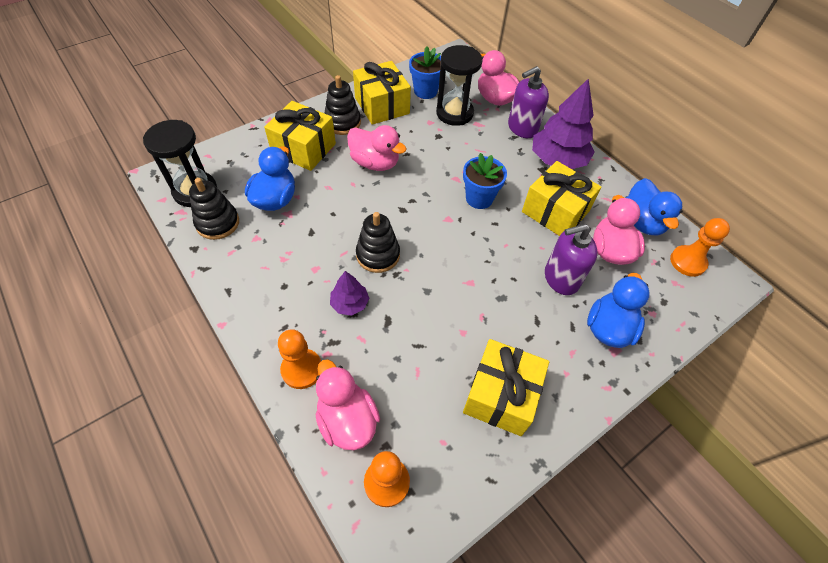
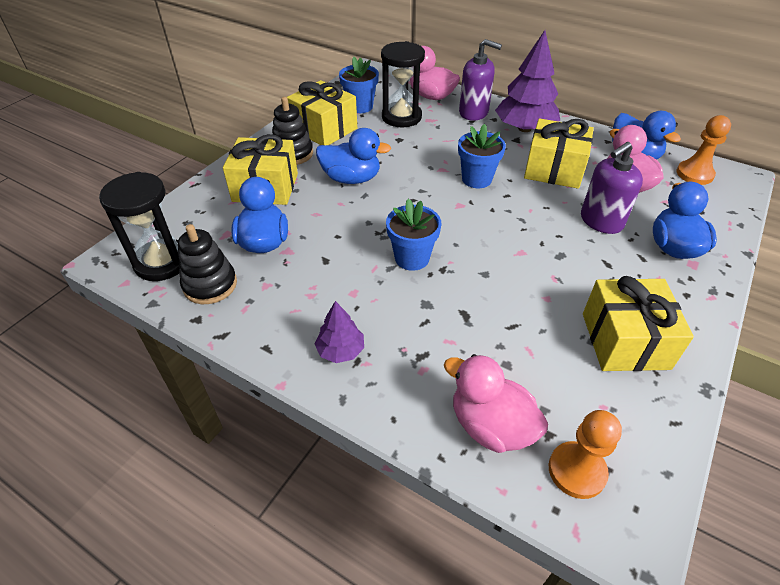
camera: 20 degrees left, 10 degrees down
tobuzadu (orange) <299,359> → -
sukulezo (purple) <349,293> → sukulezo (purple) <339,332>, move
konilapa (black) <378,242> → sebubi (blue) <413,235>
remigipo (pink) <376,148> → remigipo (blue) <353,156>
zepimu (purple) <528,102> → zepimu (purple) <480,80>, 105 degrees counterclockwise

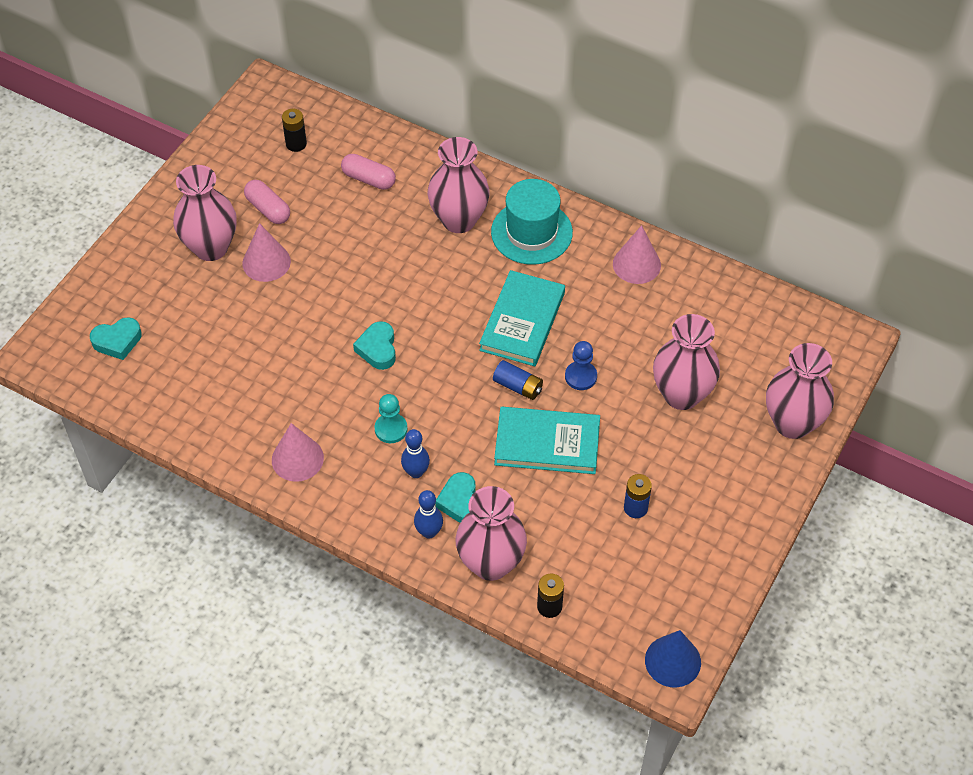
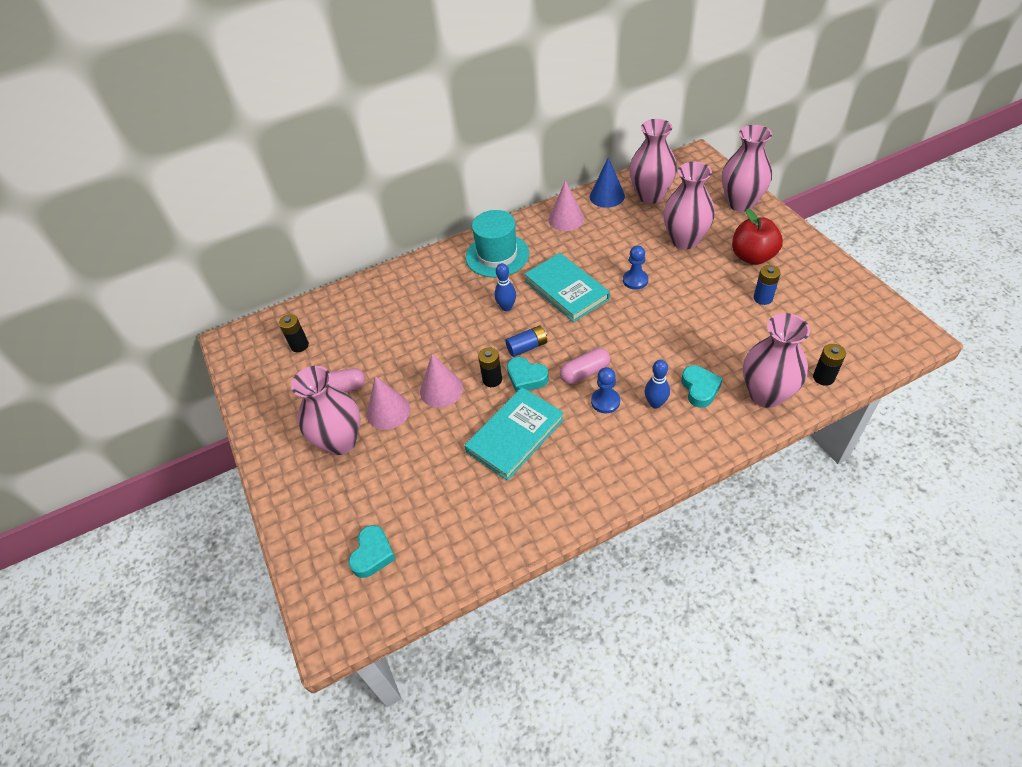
camera: 50 degrees left, 5 degrees down
- → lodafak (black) <490,367>
- → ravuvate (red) <757,237>
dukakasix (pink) <298,452> → dukakasix (pink) <441,381>, move
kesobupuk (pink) <368,172> → kesobupuk (pink) <585,366>, move
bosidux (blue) <428,514> → bosidux (blue) <505,287>, move
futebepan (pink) <458,185> → futebepan (pink) <653,161>, move
lodafak (blue) <518,380> → lodafak (blue) <526,341>, move
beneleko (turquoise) <547,440> → beneleko (turquoise) <514,434>, move
dukakasix (blue) <673,658> → dukakasix (blue) <607,182>, move
tobuzadu (turquoise) <391,418> → tobuzadu (blue) <605,390>
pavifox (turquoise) <455,497> → pavifox (turquoise) <702,386>, 120 degrees counterclockwise

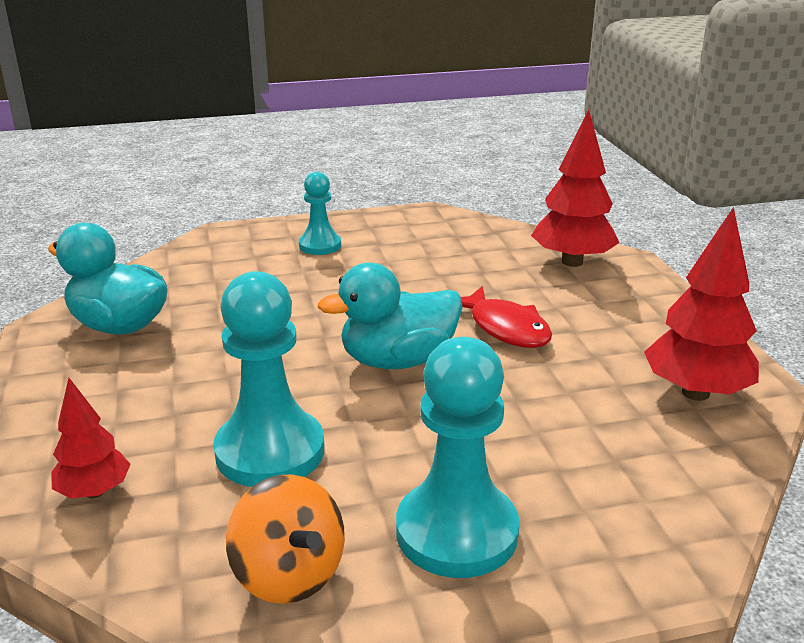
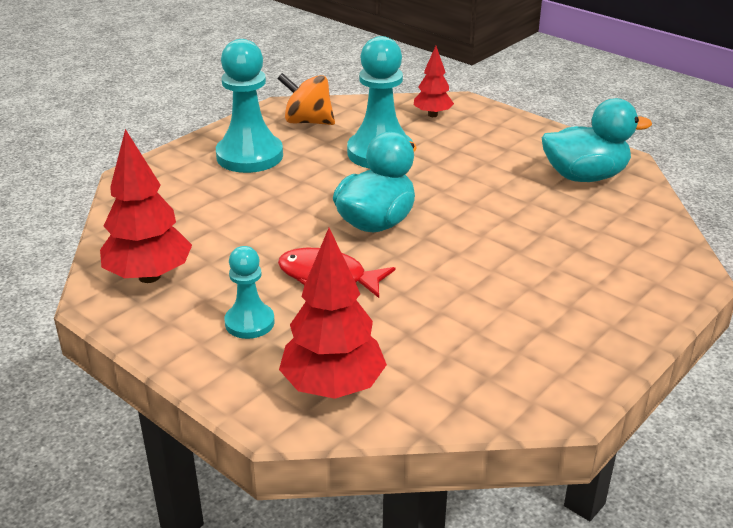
camera: 145 degrees right, 5 degrees up
tobuzadu (turquoise) <320,213> → tobuzadu (turquoise) <250,292>, move

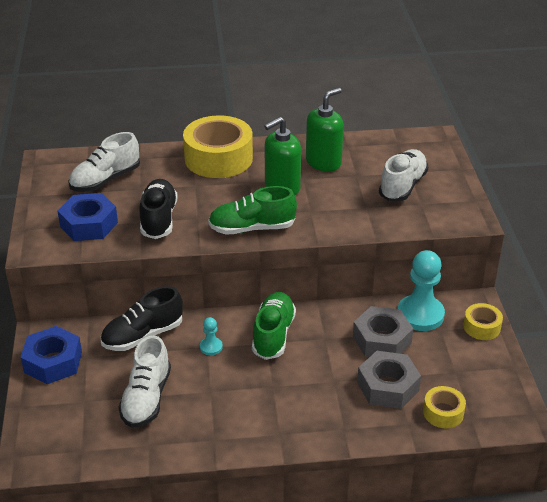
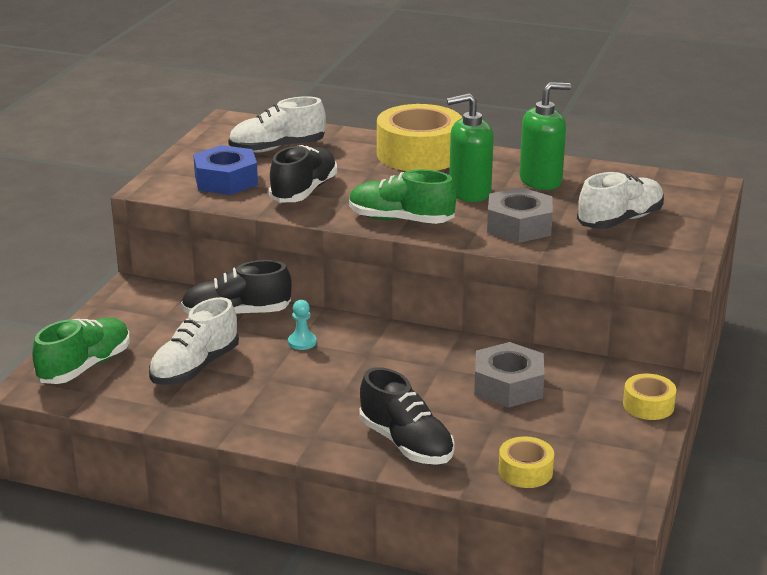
camera: 25 degrees right, 10 degrees down
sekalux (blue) <51,355> → -
tobuzadu (turquoise) <421,290> → -
- → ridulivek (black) <407,416>
ridulivek (green) <274,326> → ridulivek (green) <81,351>, move
sekalux (grey) <389,380> → sekalux (grey) <520,215>, move

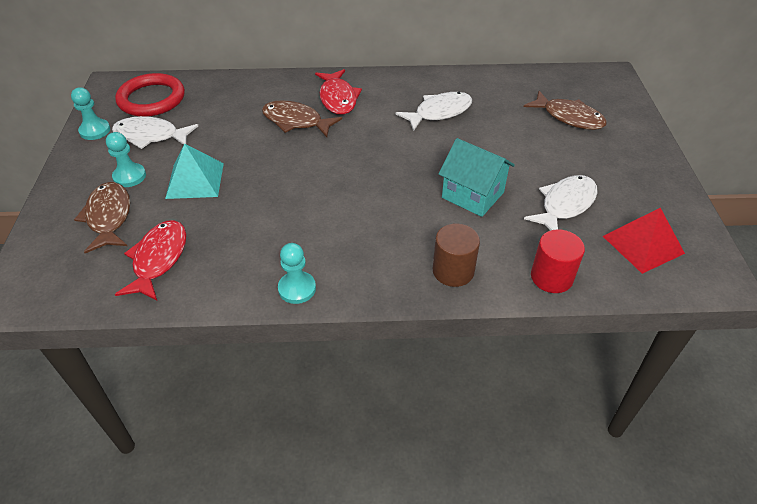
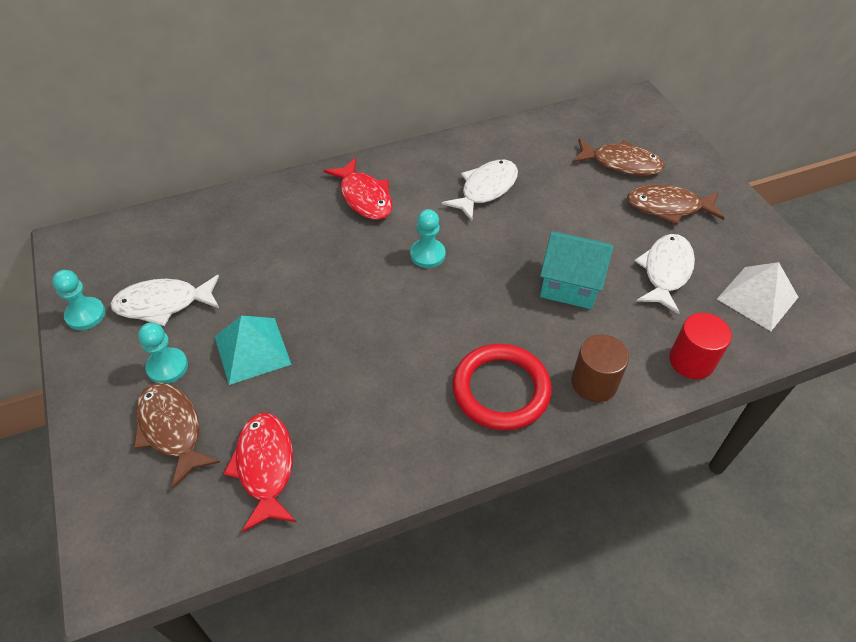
camera: 20 degrees left, 5 degrees up
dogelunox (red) <150,95> → dogelunox (red) <502,387>, move
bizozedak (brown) <302,118> → bizozedak (brown) <676,205>, move
tobuzadu (turquoise) <297,273> → tobuzadu (turquoise) <428,238>, move
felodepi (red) <644,241> → felodepi (white) <757,296>

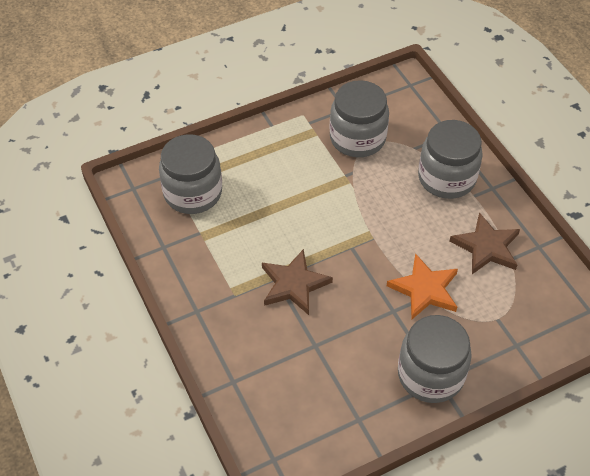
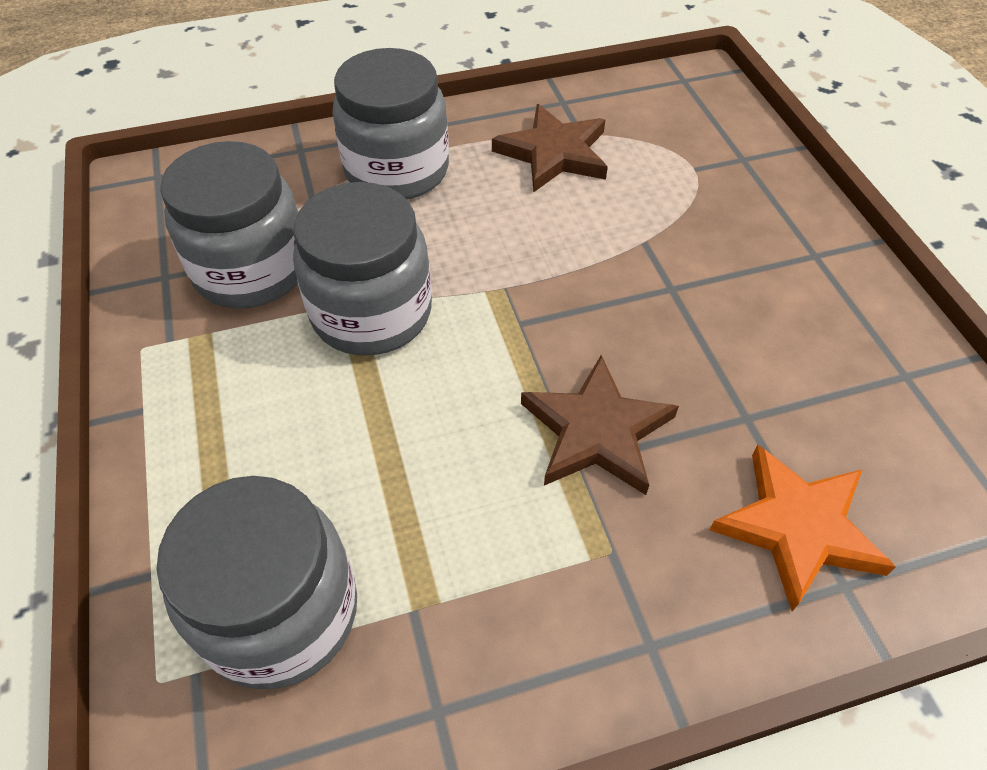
camera: 80 degrees left, 0 degrees up
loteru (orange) <422,286> → loteru (orange) <803,528>, move
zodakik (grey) <435,359> → zodakik (grey) <362,268>, move

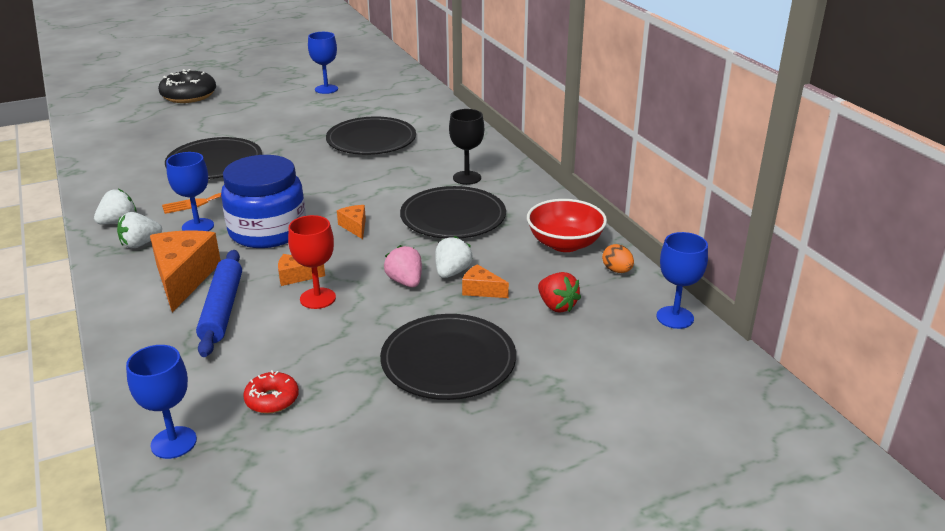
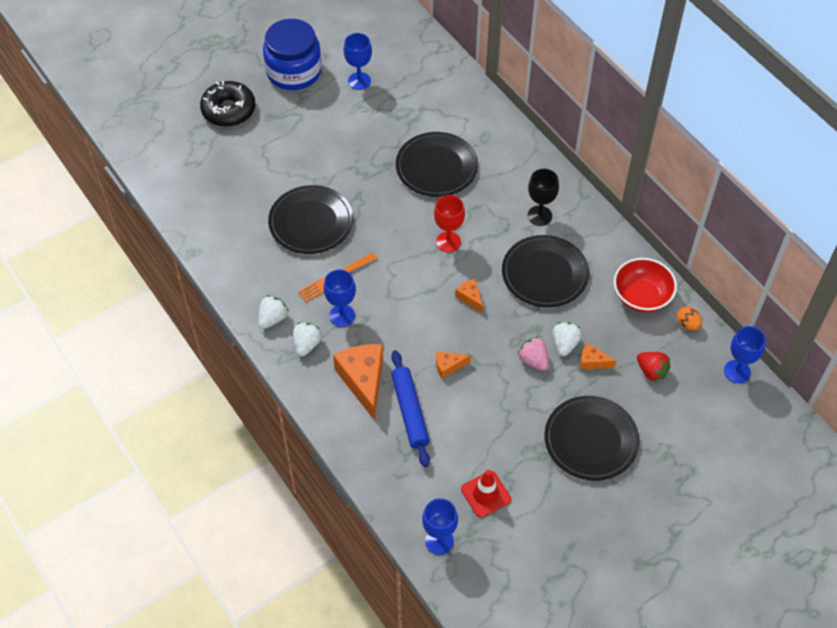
camera: 10 degrees left, 25 degrees up
zodakik (blue) <263,201> → zodakik (blue) <292,54>, move
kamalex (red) <312,262> → kamalex (red) <449,223>, move
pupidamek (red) <271,392> → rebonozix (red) <486,494>
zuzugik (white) <139,230> → zuzugik (white) <307,339>, 150 degrees clockwise

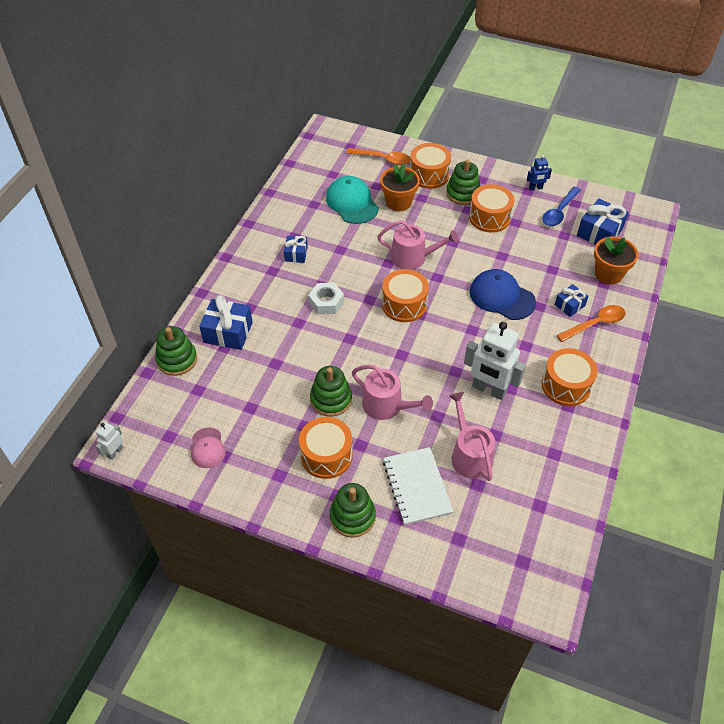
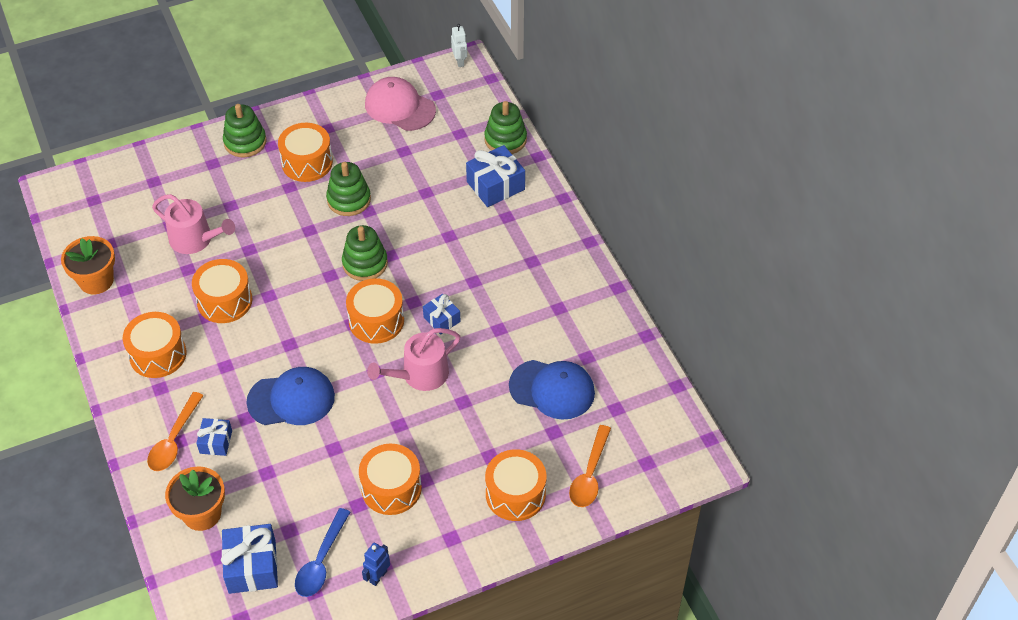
camera: 135 degrees right, 0 degrees up
sekalux (white) <326,299> → -
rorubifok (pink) <392,392> → -
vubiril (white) <418,486> → -
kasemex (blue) <296,249> → kasemex (blue) <442,314>, move
sebubi (orange) <400,187> → sebubi (orange) <88,265>, move
konilapa (green) <463,182> → konilapa (green) <365,253>, move
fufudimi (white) <495,361> → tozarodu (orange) <222,291>
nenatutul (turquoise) <352,200> → nenatutul (blue) <552,390>
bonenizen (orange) <378,156> → bonenizen (orange) <590,466>, 45 degrees counterclockwise
bonenizen (blue) <561,206> → bonenizen (blue) <322,552>, 150 degrees counterclockwise
nenatutul (pink) <208,447> → nenatutul (pink) <400,104>, x1.69

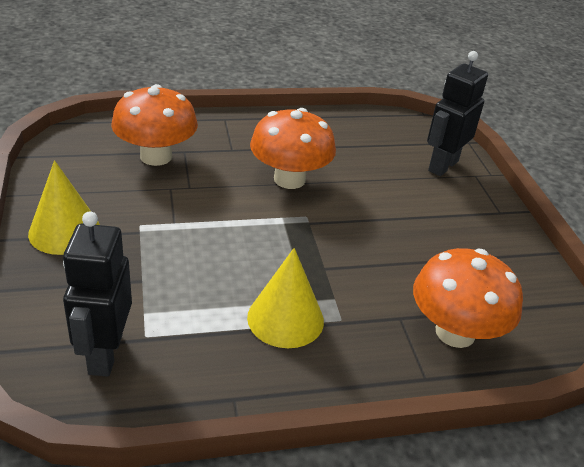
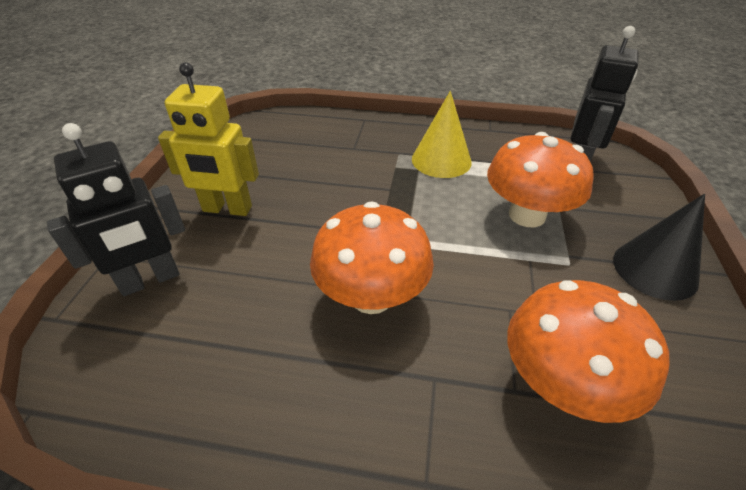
camera: 155 degrees left, 5 degrees up
- → fufudimi (yellow) <208,139>
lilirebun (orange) <468,298> → lilirebun (orange) <540,179>, move
dukakasix (yellow) <64,207> → dukakasix (black) <659,247>

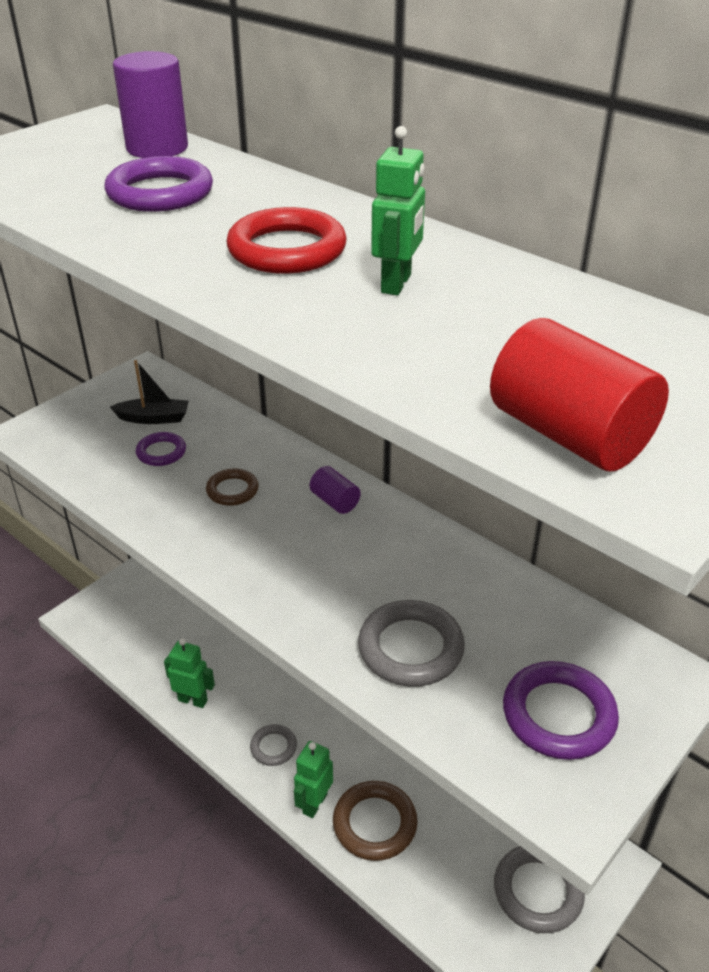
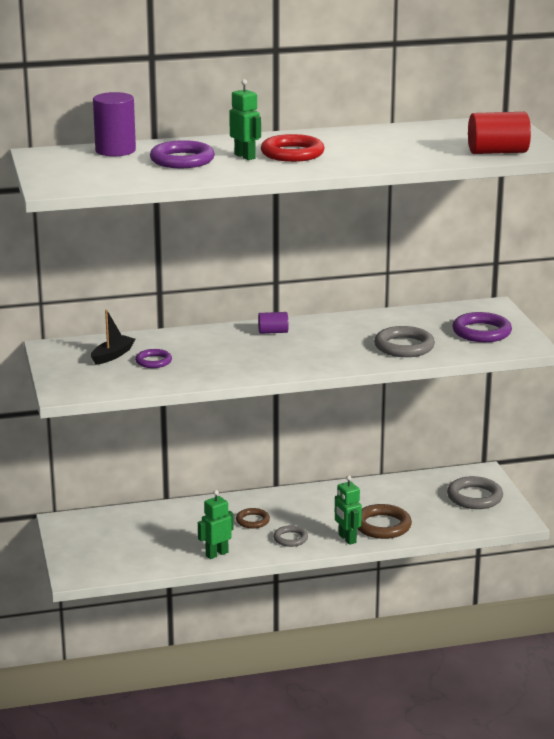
camera: 55 degrees left, 15 degrees down
dogelunox (brown) <232,487> → dogelunox (brown) <253,518>, move
fufudimi (green) <398,210> → fufudimi (green) <245,119>, move

